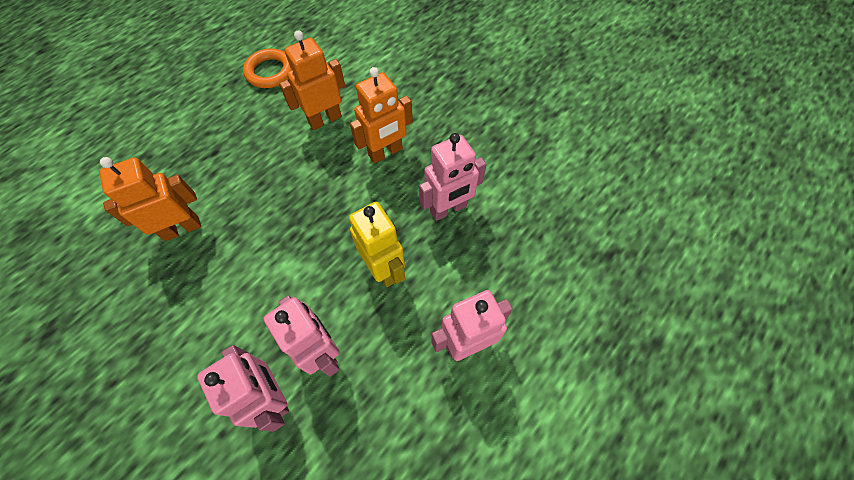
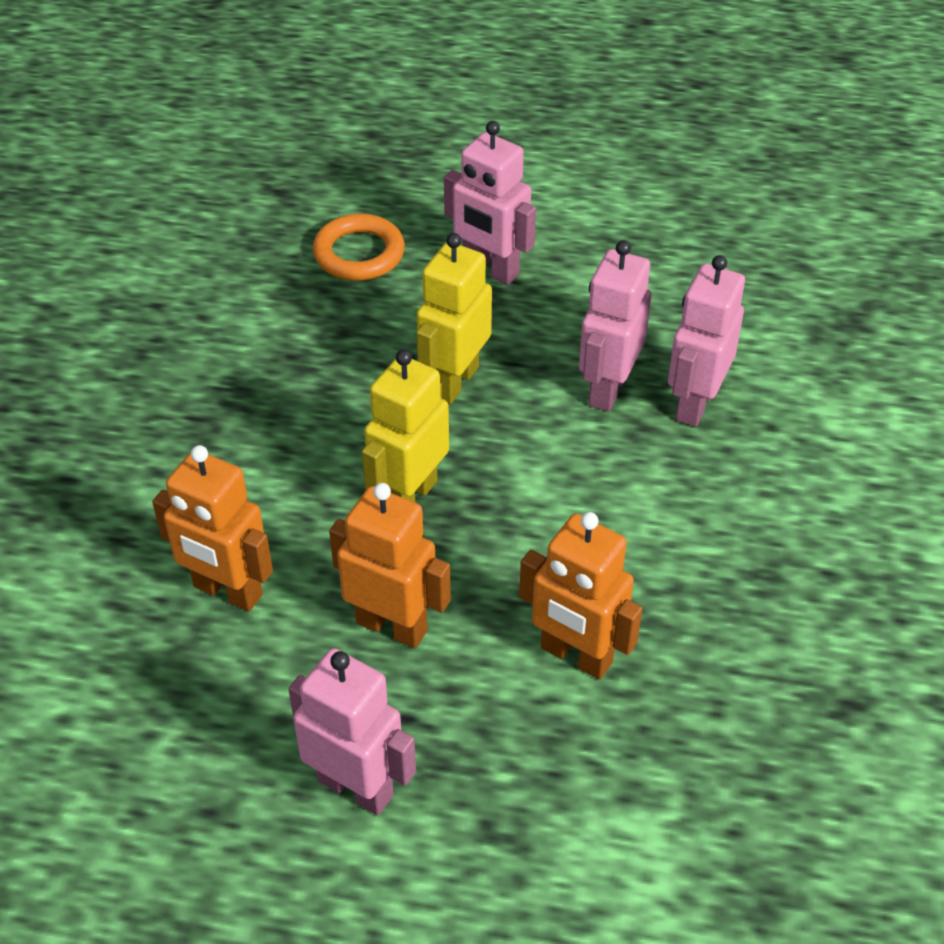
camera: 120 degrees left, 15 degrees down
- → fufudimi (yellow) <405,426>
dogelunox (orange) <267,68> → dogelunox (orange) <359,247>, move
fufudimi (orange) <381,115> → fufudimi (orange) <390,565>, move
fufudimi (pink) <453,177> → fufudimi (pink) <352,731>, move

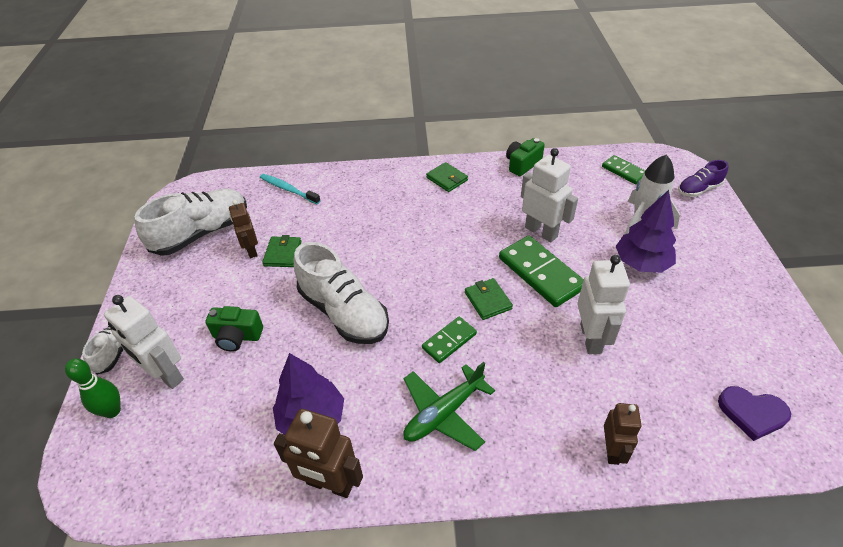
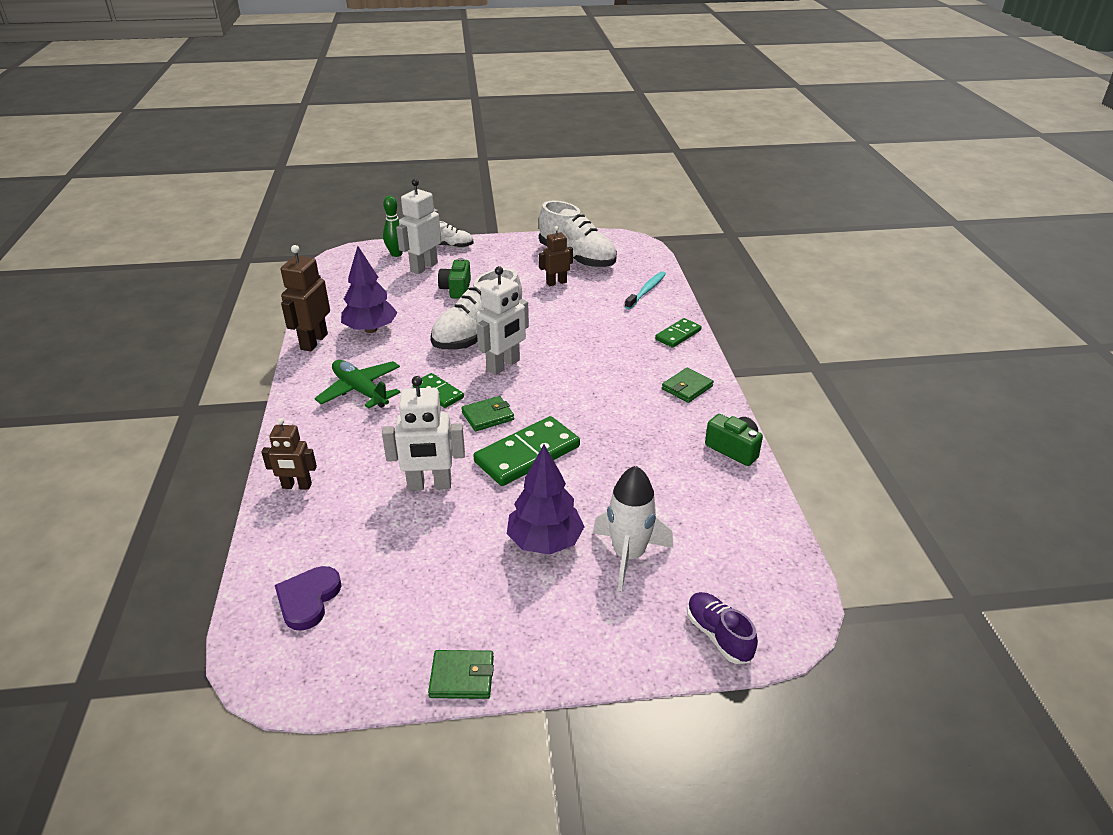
camera: 85 degrees right, 10 degrees down
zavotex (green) <281,251> → zavotex (green) <461,674>, move
fufudimi (white) <549,195> → fufudimi (white) <502,320>, move
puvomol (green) <623,169> → puvomol (green) <678,333>, move

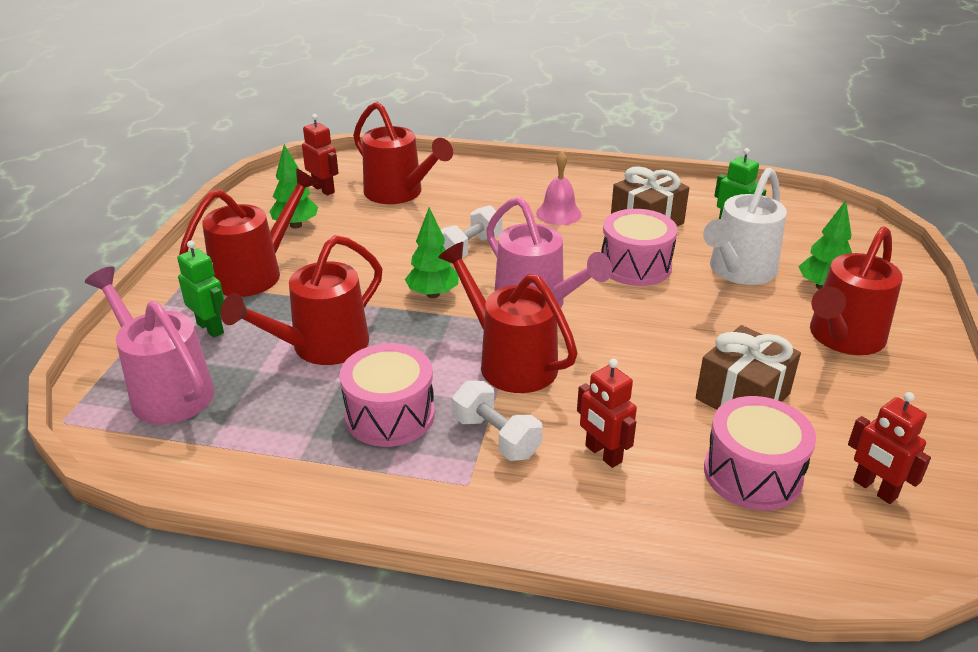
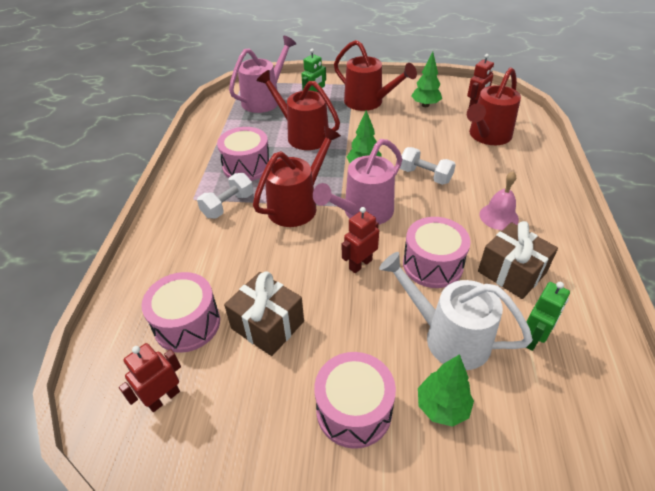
camera: 85 degrees right, 10 degrees up
fufudimi (red) <607,413> → fufudimi (red) <360,240>, move
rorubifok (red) <856,290> → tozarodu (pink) <355,400>

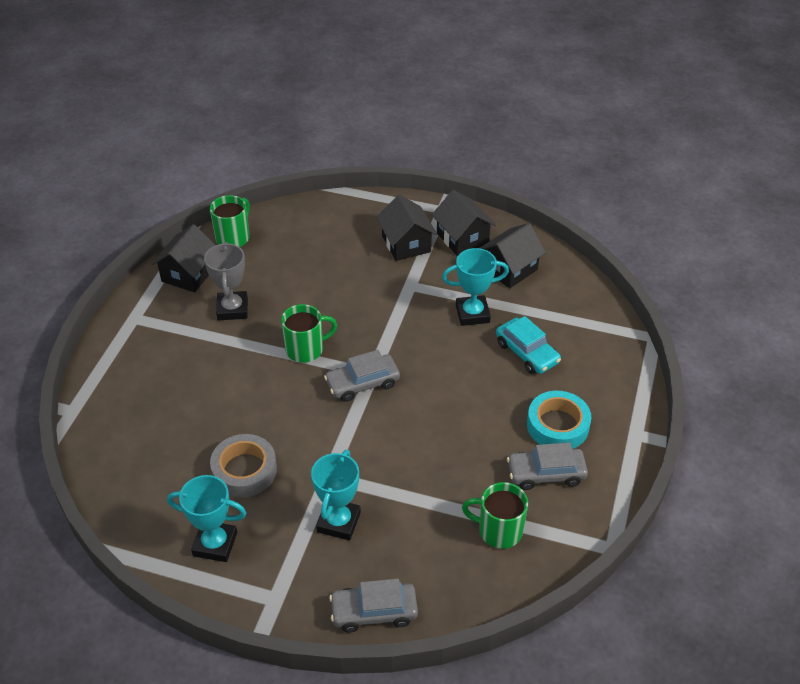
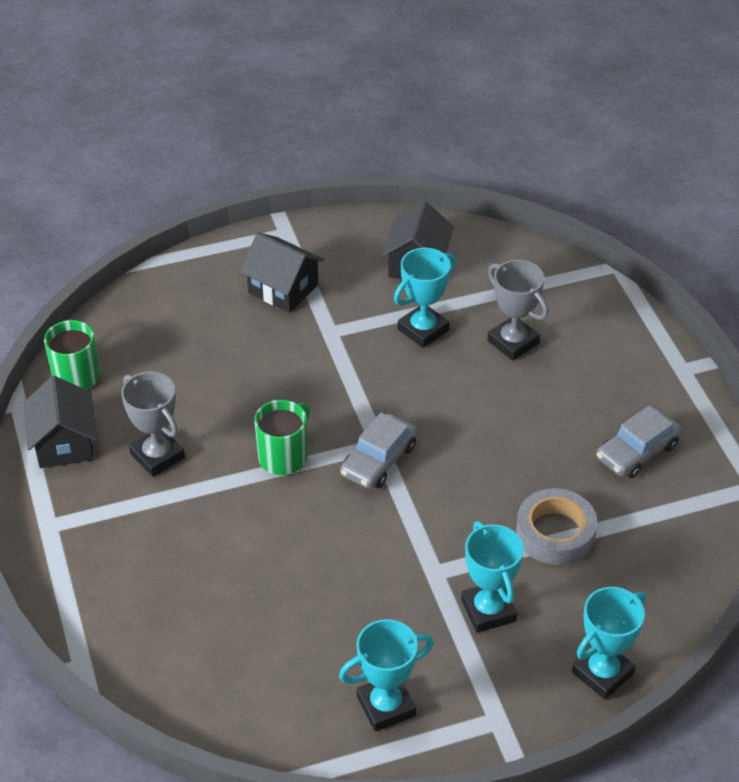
camera: 35 degrees left, 0 degrees up
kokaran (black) <464,223> → -
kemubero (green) <495,515> → -
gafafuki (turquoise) <559,420> → -
gafafuki (grey) <243,465> → gafafuki (grey) <556,526>, move
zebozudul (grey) <373,605> → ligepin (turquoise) <609,643>
zebozudul (turquoise) <528,345> → ligepin (grey) <518,310>

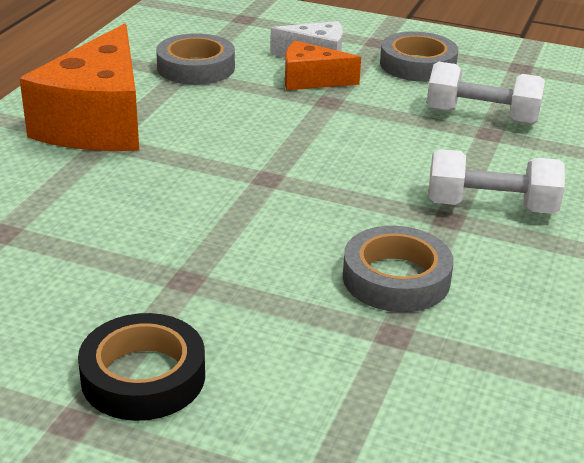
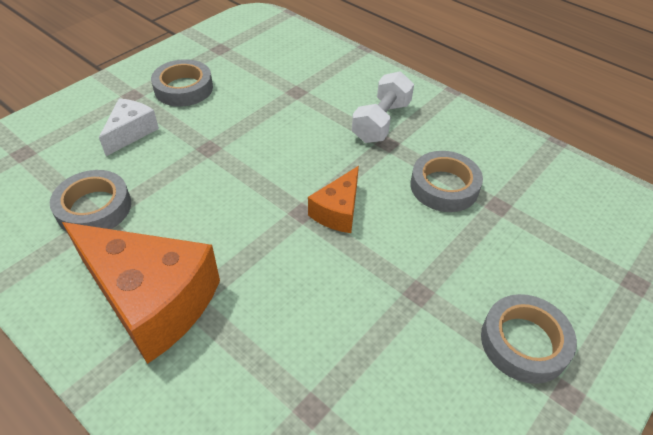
camera: 70 degrees left, 15 degrees up
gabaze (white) <486,93> → -
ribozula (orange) <323,65> → ribozula (orange) <333,199>, move
gafafuki (black) <141,367> → gafafuki (grey) <529,339>

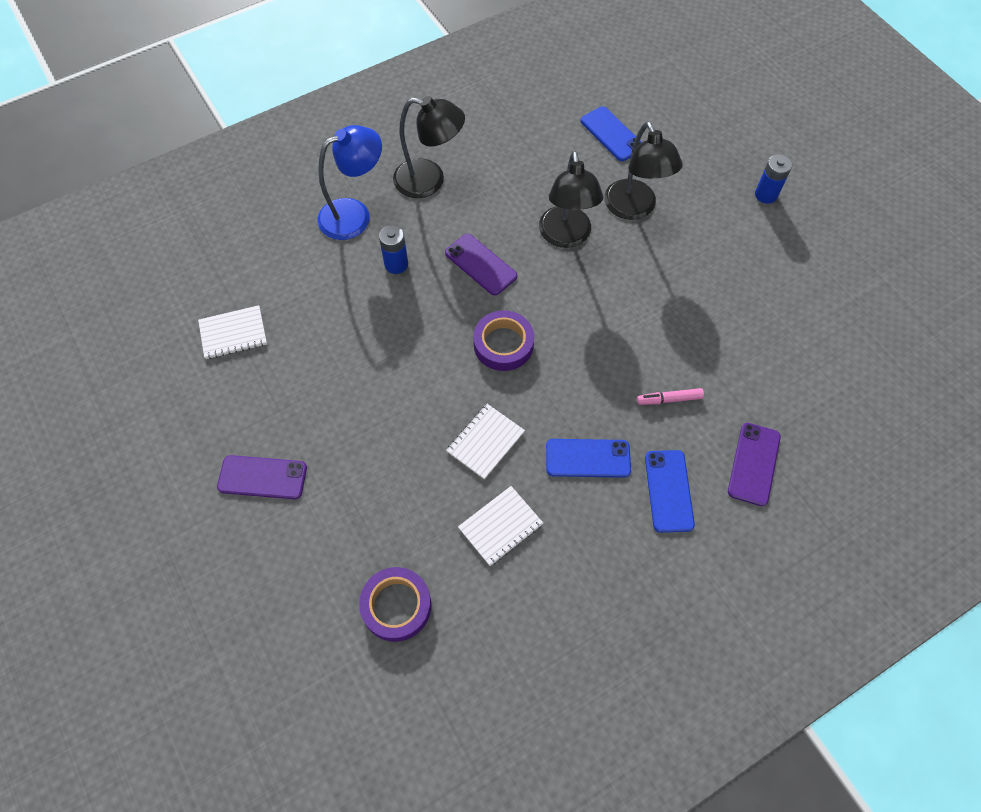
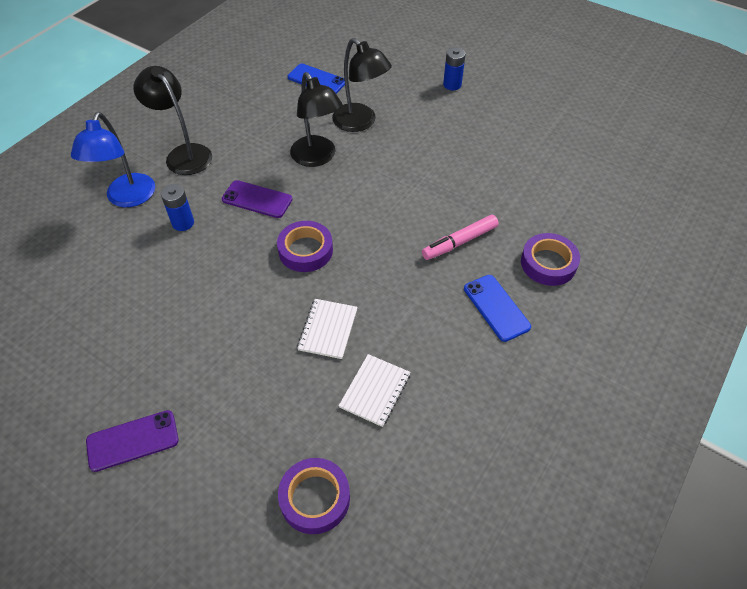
camera: 25 degrees left, 10 degrees down
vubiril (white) <232,332> → -
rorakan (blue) <588,458> → -
rorakan (purple) <754,464> → gafafuki (purple) <550,259>
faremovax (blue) <349,182> → faremovax (blue) <113,159>, 150 degrees clockwise
faremovax (black) <429,147> → faremovax (black) <172,120>, 120 degrees counterclockwise
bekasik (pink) <670,396> → bekasik (pink) <460,237>, x1.51

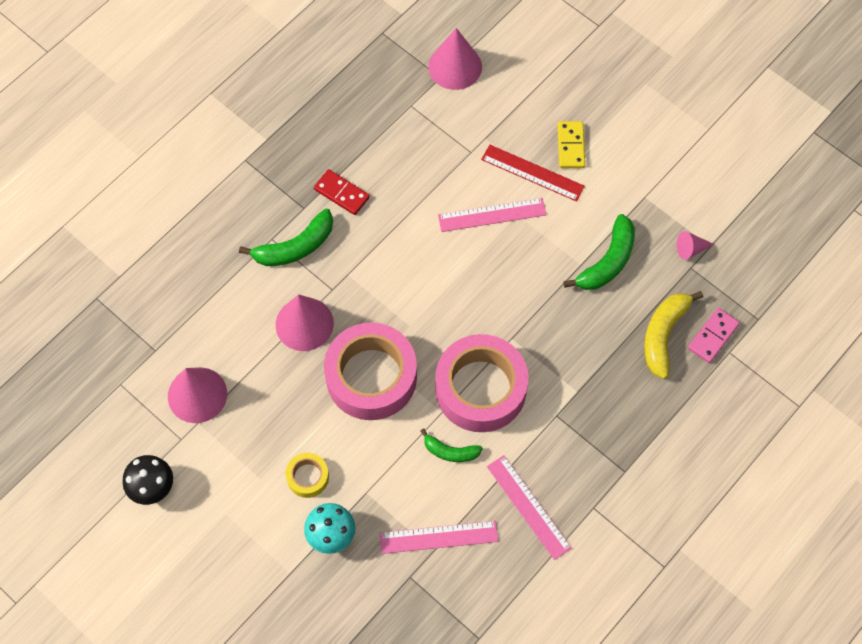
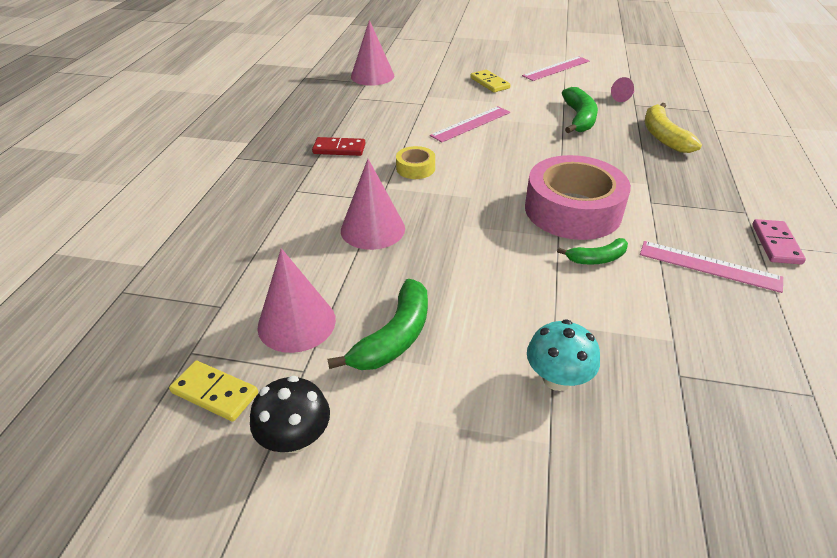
camera: 30 degrees left, 25 degrees down
gafafuki (pink) <370,371> → -
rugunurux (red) <533,173> → -
- → puvomol (yellow) <213,391>
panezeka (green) <286,237> → panezeka (green) <378,324>, move
gafafuki (yellow) <307,475> → gafafuki (yellow) <415,162>, move
rugunurux (pink) <439,537> → rugunurux (pink) <555,68>, move
puvomol (pink) <714,335> → puvomol (pink) <779,241>, move

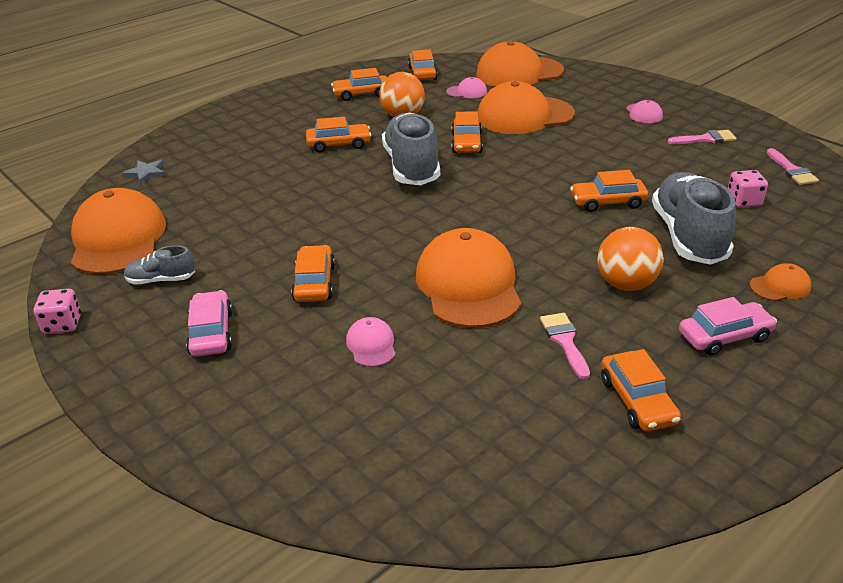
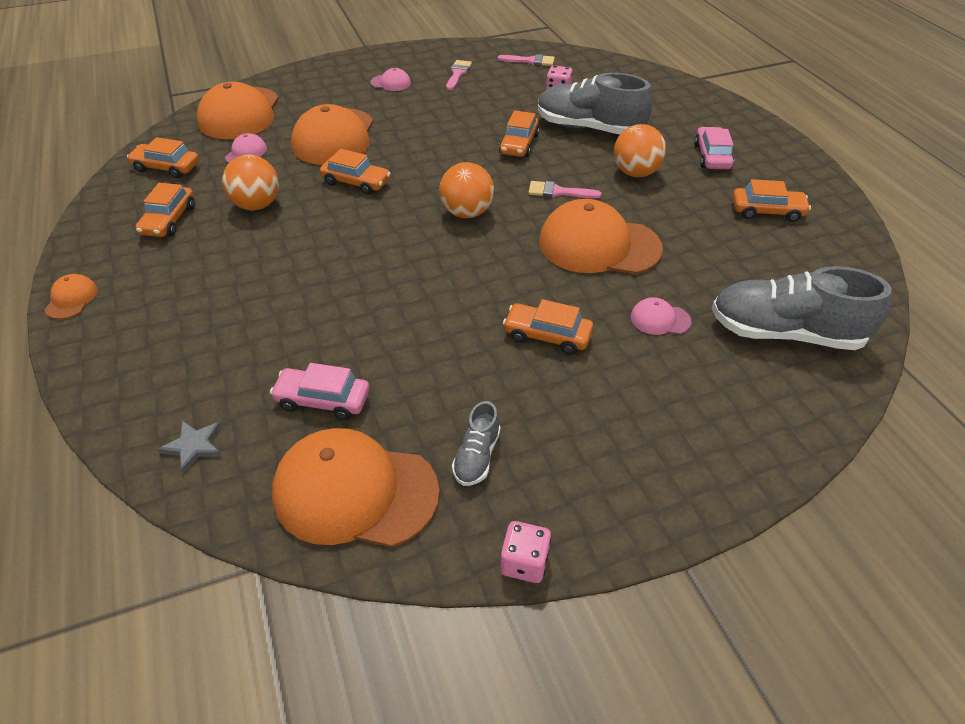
camera: 70 degrees left, 10 degrees up
zebozudul (orange) <338,134> → -
- → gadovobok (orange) <466,190>
zebozudul (pink) <209,323> → zebozudul (pink) <320,391>, move
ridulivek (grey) <411,149> → ridulivek (grey) <802,308>, move
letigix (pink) <565,346> → letigix (pink) <564,189>, move
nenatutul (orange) <780,282> → nenatutul (orange) <71,296>, move

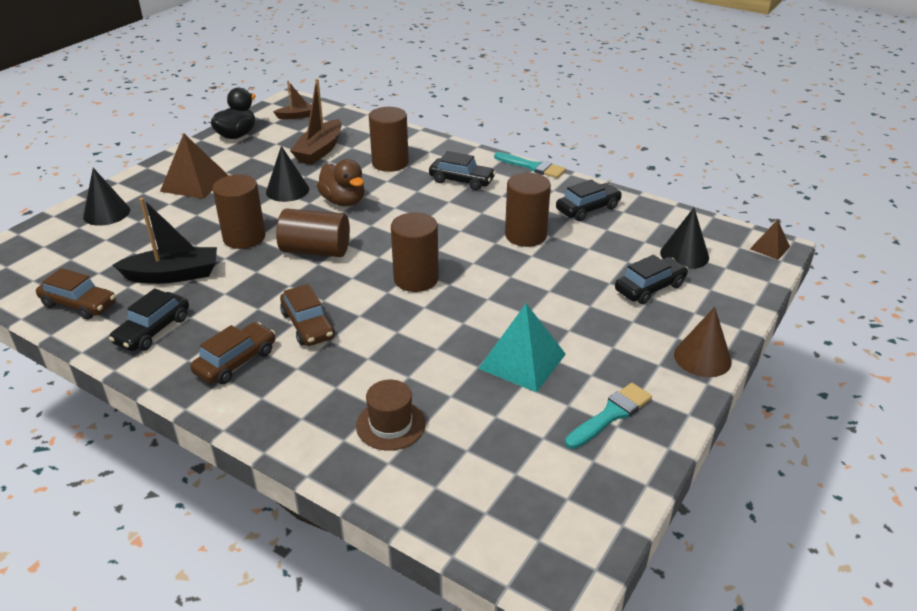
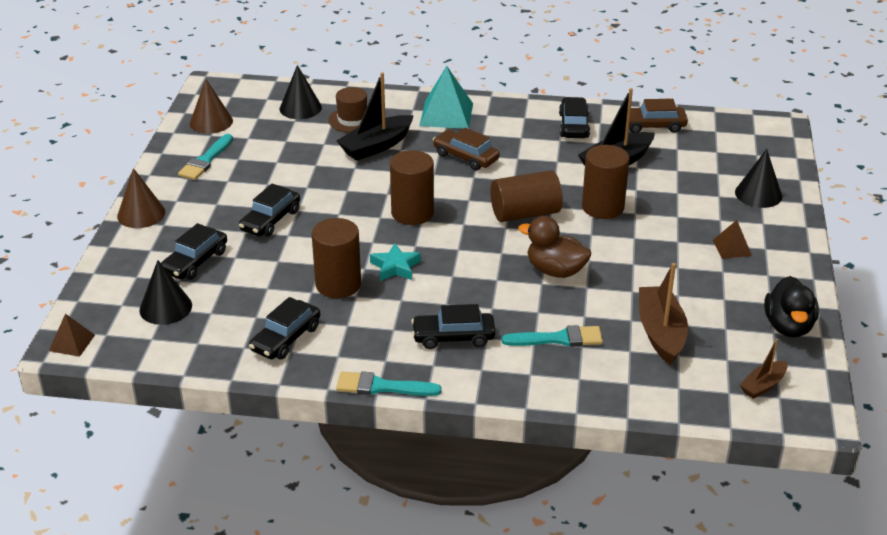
camera: 155 degrees right, 0 degrees up
zebozudul (brown) <232,353> → -
- → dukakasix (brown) <211,106>
- → zebozudul (black) <269,210>
- → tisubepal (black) <375,116>
- → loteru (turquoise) <395,262>
dukakasix (black) <287,174> → dukakasix (black) <301,92>, move
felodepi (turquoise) <522,348> → felodepi (turquoise) <446,97>, move
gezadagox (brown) <389,139> → letigix (turquoise) <552,336>
felodepi (brown) <194,166> → felodepi (brown) <732,239>, x0.55

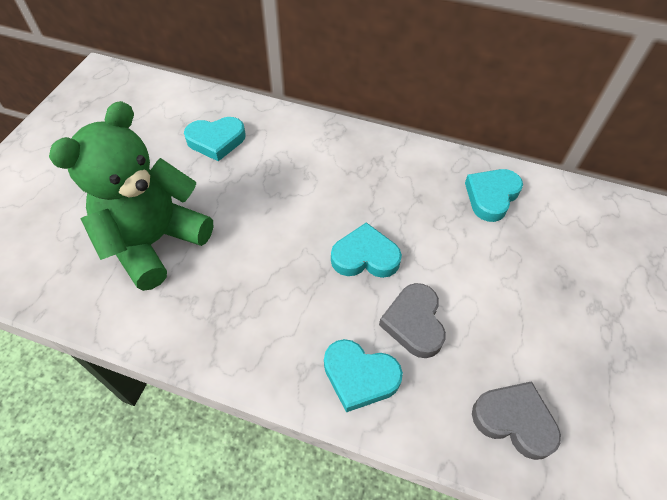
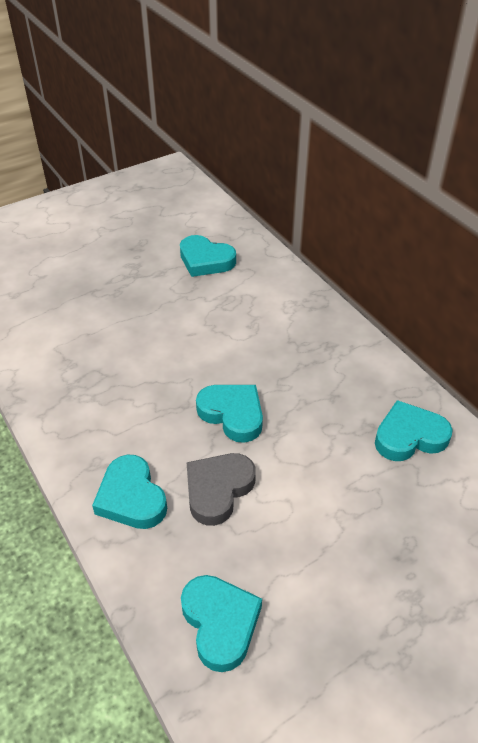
camera: 40 degrees right, 10 degrees down
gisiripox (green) <131,196> → -
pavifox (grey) <516,420> → pavifox (turquoise) <221,623>

